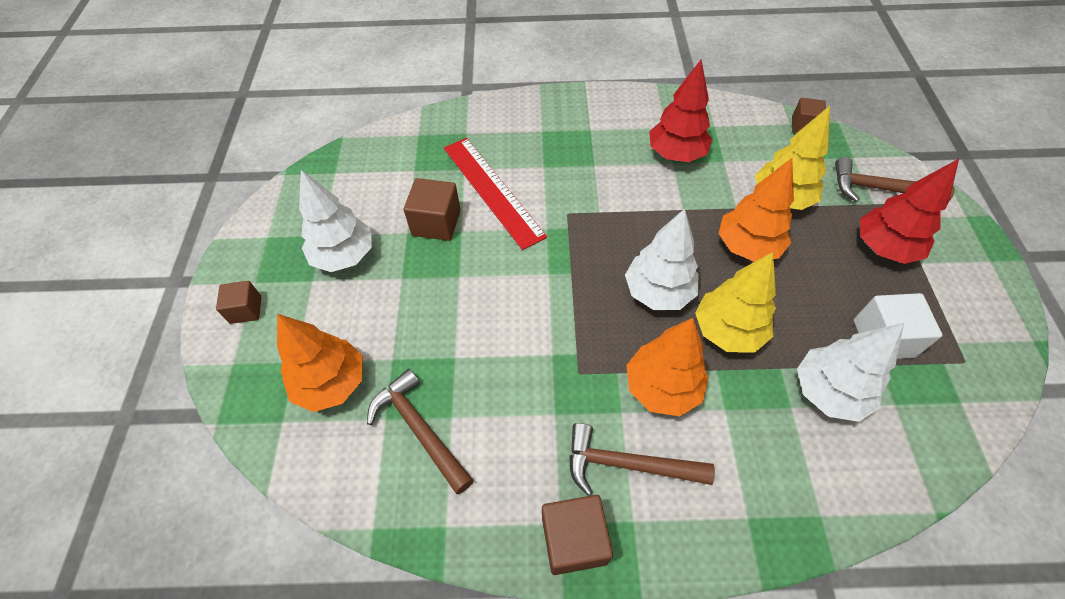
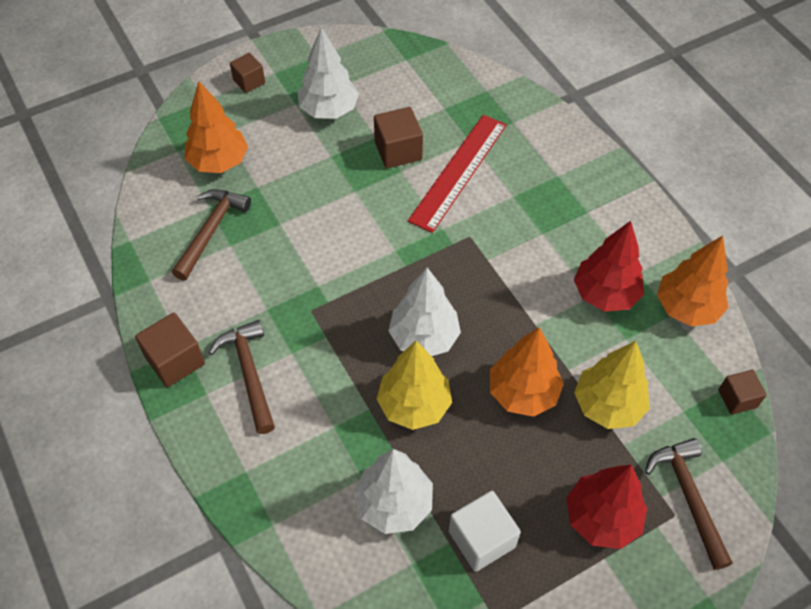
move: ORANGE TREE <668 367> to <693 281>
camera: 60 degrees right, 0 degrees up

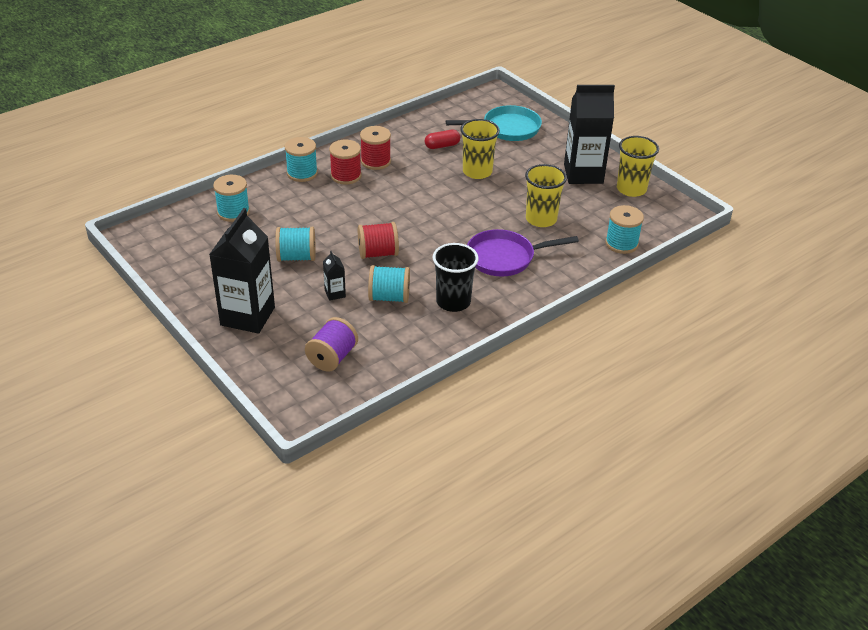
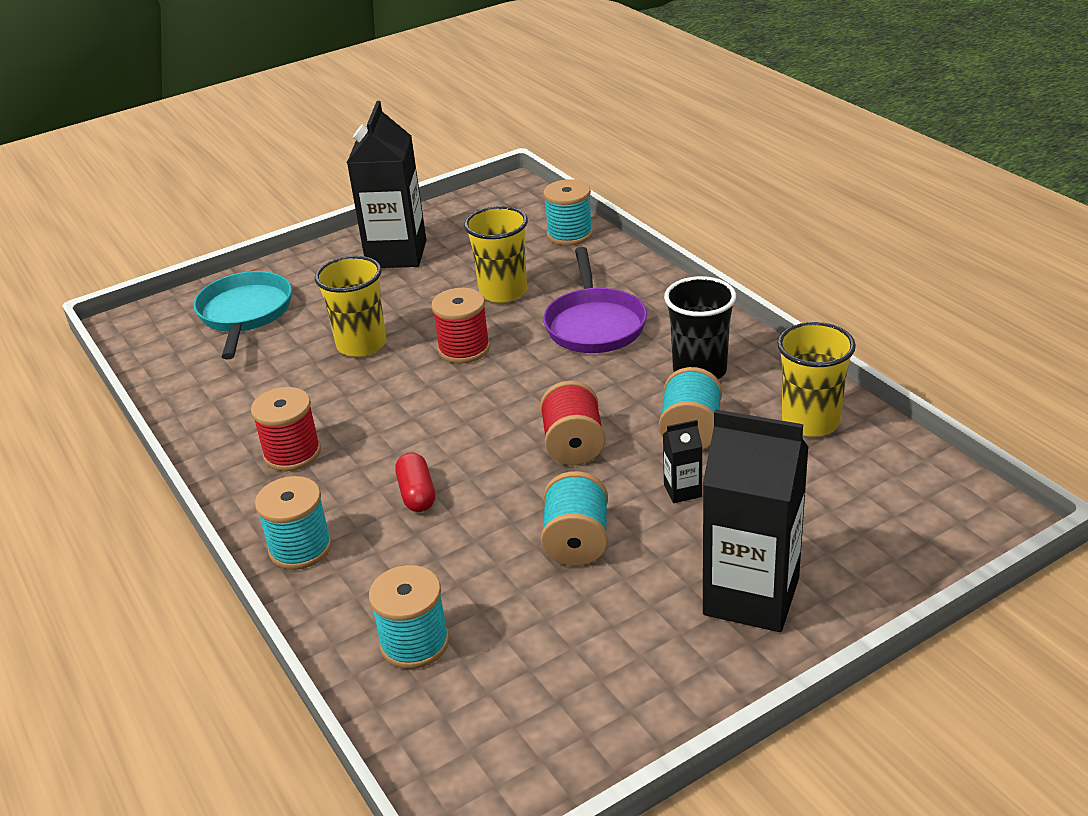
delete: PURPLE SPOOL <331 344>
move: RED SPOOL <345 162> to <460 325>; RED CAPSULE <442 139> to <415 482>; YELLOW CUP <638 166> to <816 379>
camera: 80 degrees left, 5 degrees down

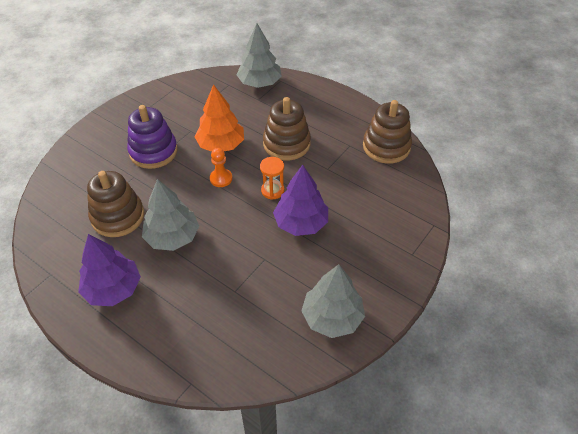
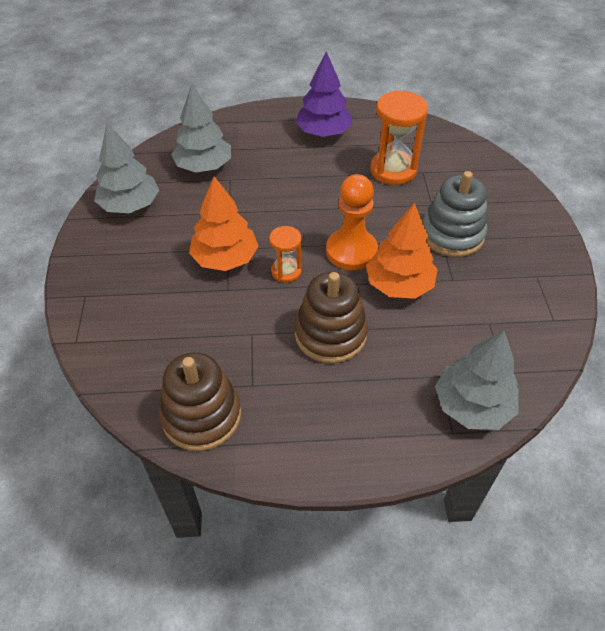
move: GREY TREE <170 215> to <201 128>
replace: BROWN STACKING TOY <115 204> to ORANGE HOURGLASS <399 137>
recolor: PURPLE STACKING TOY <152 137> to GREY STACKING TOY <455 214>; PURPLE TREE <300 200> to ORANGE TREE <224 223>
resize: ORANGE PAWN <221 167> = <352 222> x1.76
camera: 140 degrees right, 0 degrees up

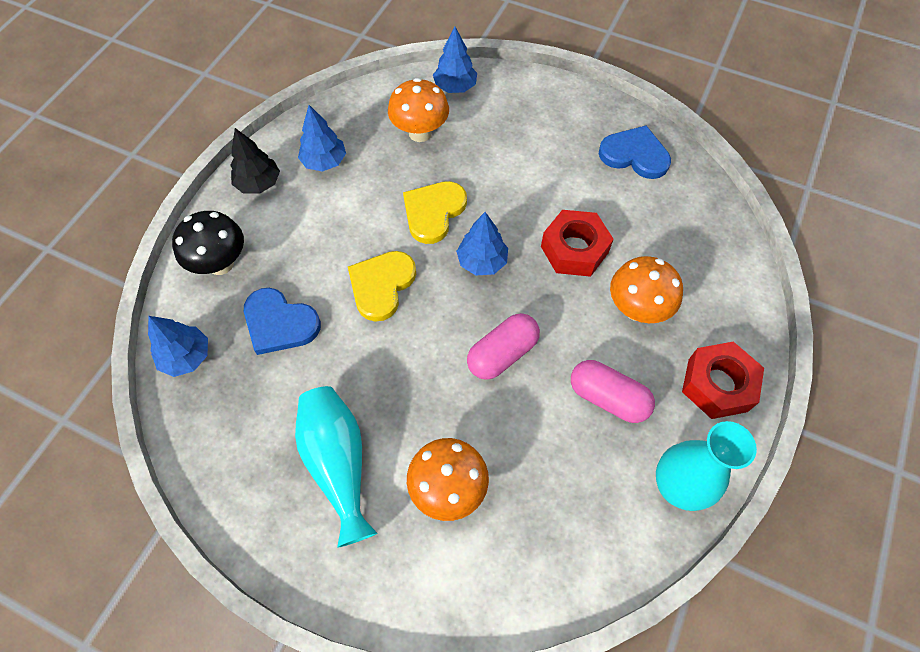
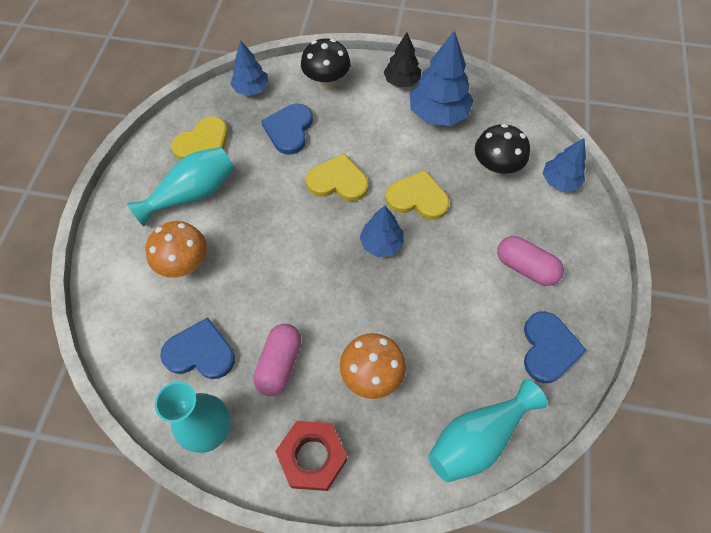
delete: RED NUT <577 243>
insert: BLUE HEART <197 348>; YELLOW HEART <199 138>; TURQUOISE VASE <487 431>
move: PINK CAPSULE <503 346> to <530 261>
recolor: ORANGE MUSHROOM <418 110> to BLACK MUSHROOM <502 150>
resize: BLUE TREE <322 138> = <441 78> x1.62
camera: 75 degrees right, 0 degrees up

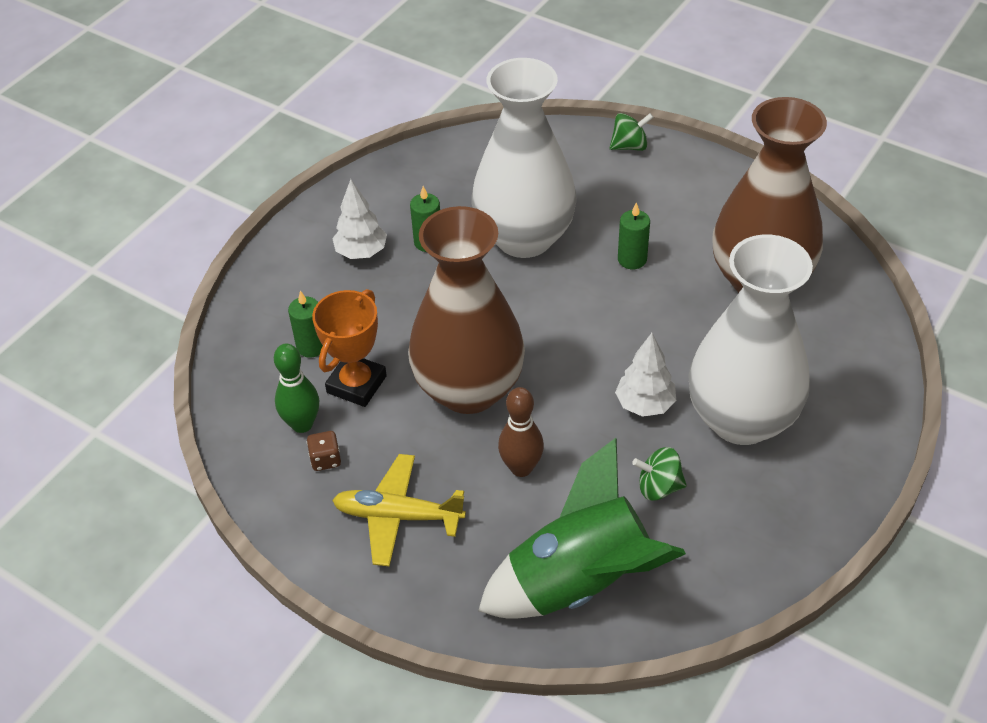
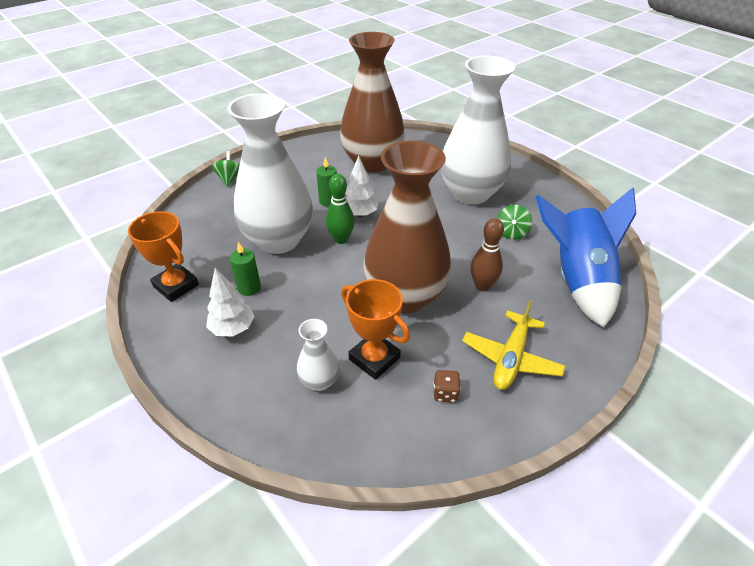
insert: ORANGE TROPHY <163 256>
move: GREEN BOWLING PIN <296 388> to <340 209>; WHITE TREE <645 375> to <362 186>
replace: GREEN CANDLE <305 324> to WHITE VASE <318 355>
recolor: GREEN ROCKET <582 528> to BLUE ROCKET <586 258>
camera: 75 degrees left, 5 degrees down

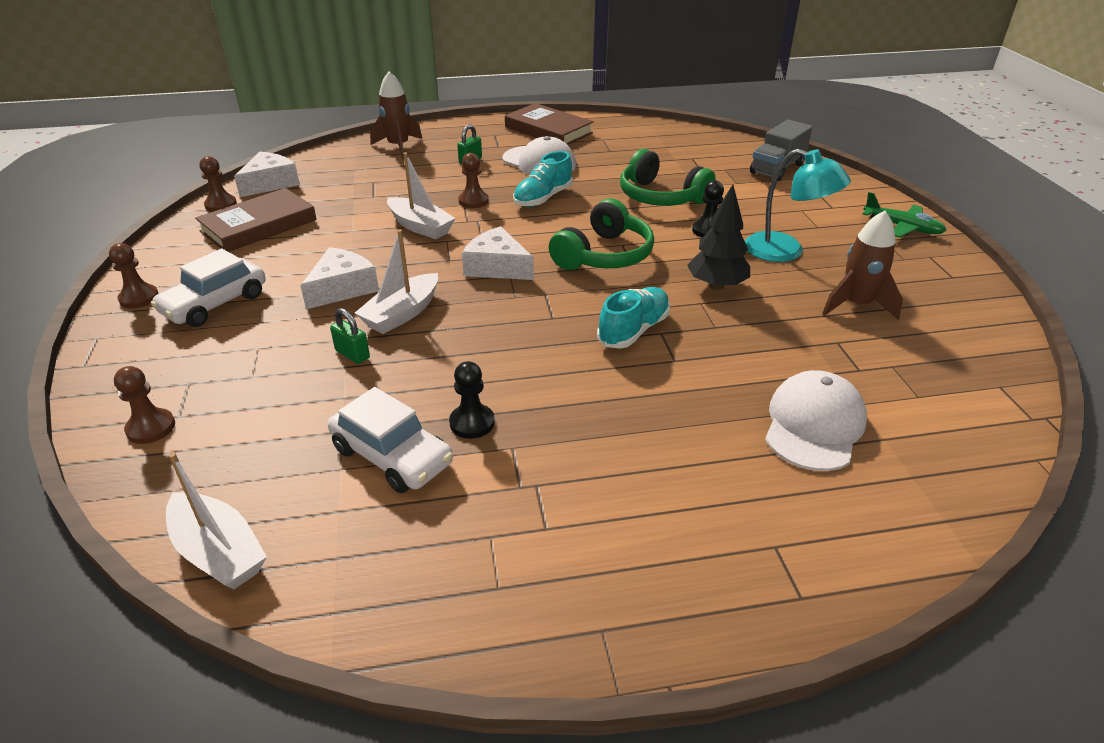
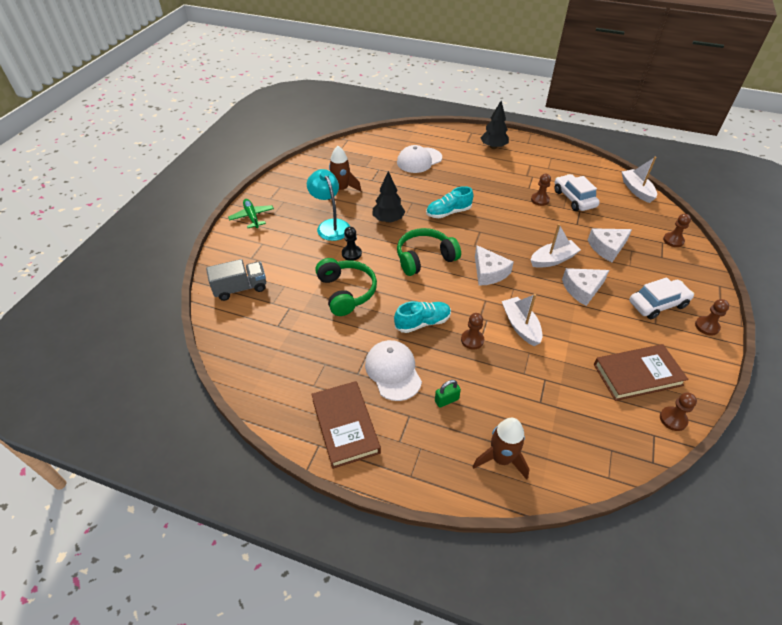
delete: GREEN PADLOCK <350 336>
insert: BLACK TREE <495 125>
move: WHITE CHEESE <267 174> to <610 245>
recolor: BLACK PAWN <472 400> to BROWN PAWN <541 190>
camera: 150 degrees left, 10 degrees up

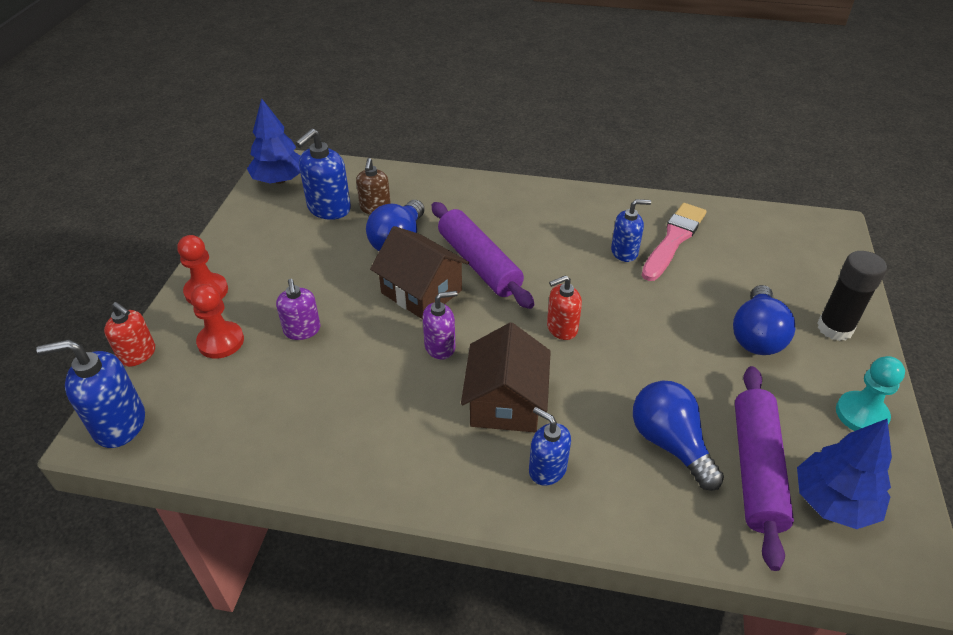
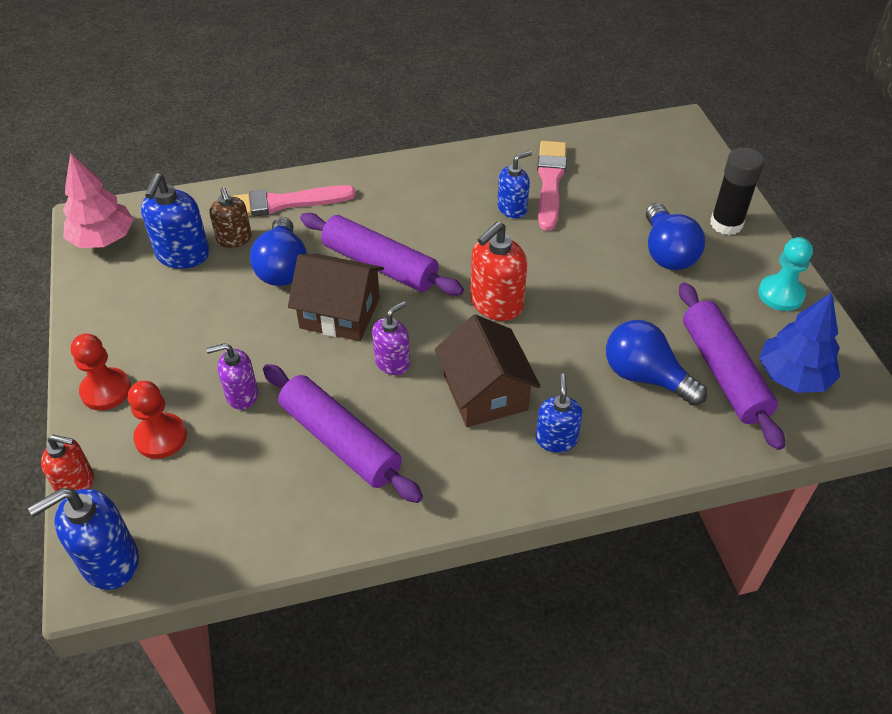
insert: PINK BRUSH <293 201>; PURPLE ROLLING PIN <343 433>
recolor: BLUE TREE <273 141> to PINK TREE <98 200>
rotate: PURPLE SOAP DISPENSER <298 309> = <232 376> 120 degrees clockwise; BLUE SOAP DISPENSER <550 446> = <559 413> 75 degrees clockwise
resize: RED SOAP DISPENSER <564 307> = <498 271> x1.53
camera: 25 degrees left, 5 degrees up

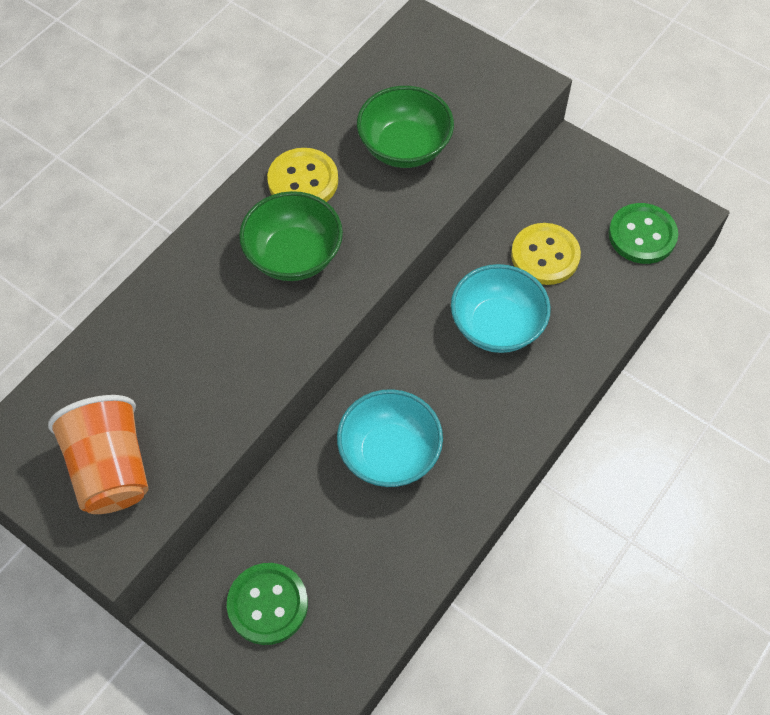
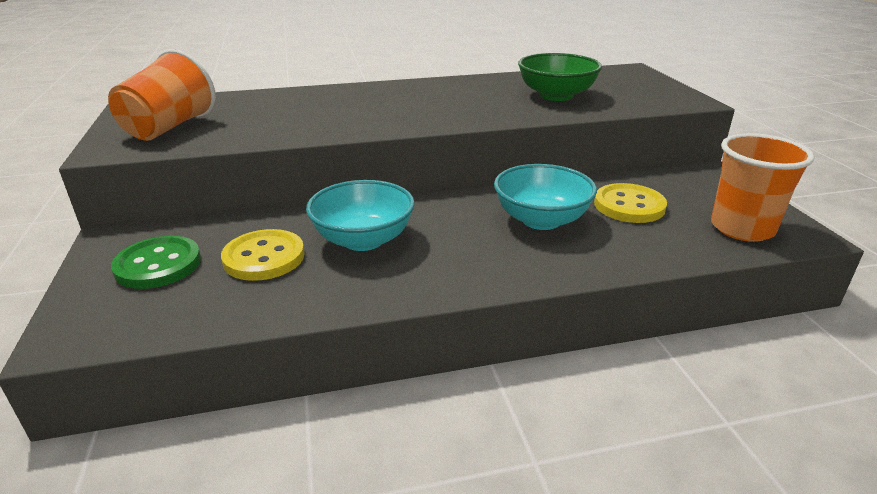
delete: GREEN BOWL <291 236>
move: YELLOW BUTTON <302 175> to <263 255>
replace: GREEN BUTTON <643 233> to ORANGE CUP <763 187>
camera: 40 degrees right, 30 degrees down

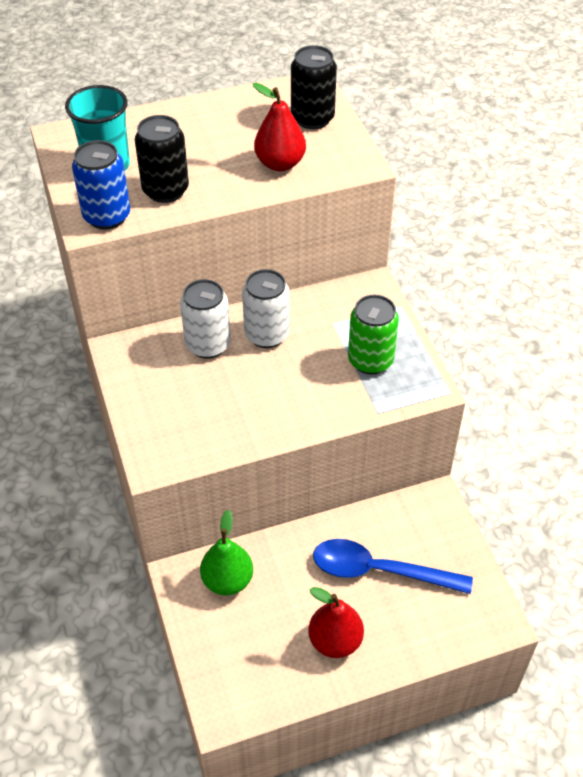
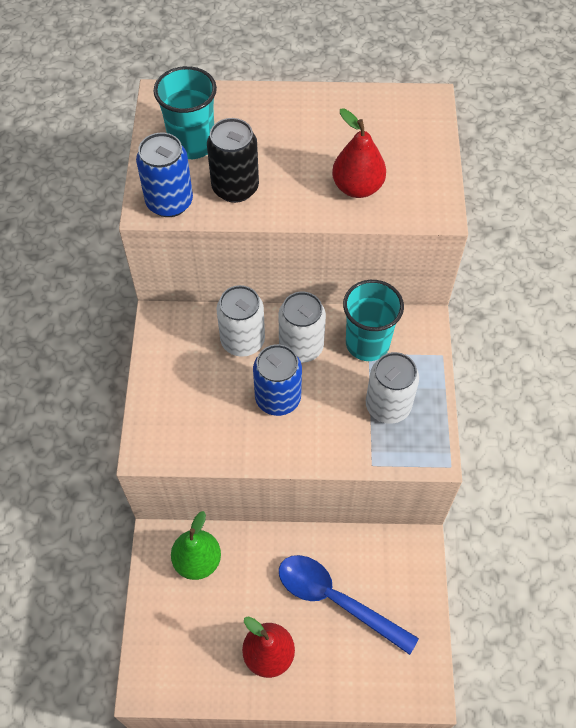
delete: BLACK CAN <314 87>
insert: BLUE CAN <277 380>; TURQUOISE CUP <373 320>
recolor: GREEN CAN <373 334> to WHITE CAN <392 388>
camera: 20 degrees right, 10 degrees up

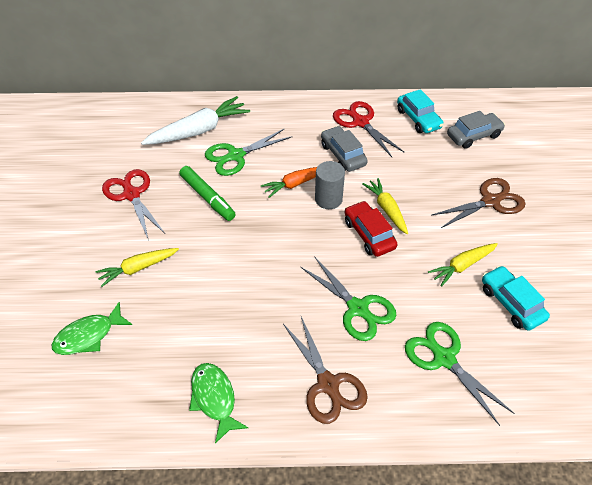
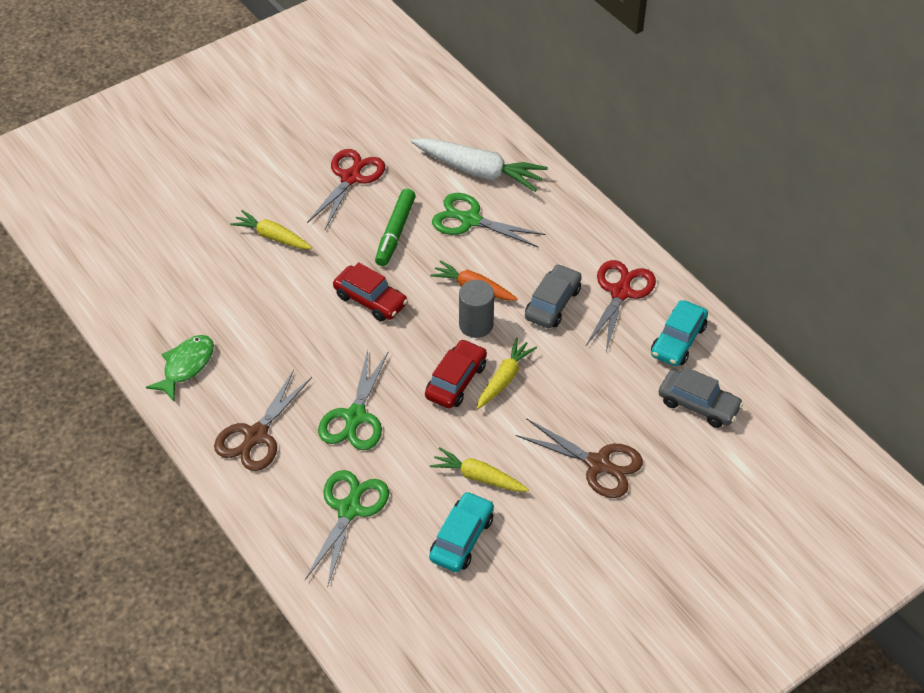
delete: GREEN FISH <92 328>
insert: RED CAR <370 292>
camera: 55 degrees right, 0 degrees up

